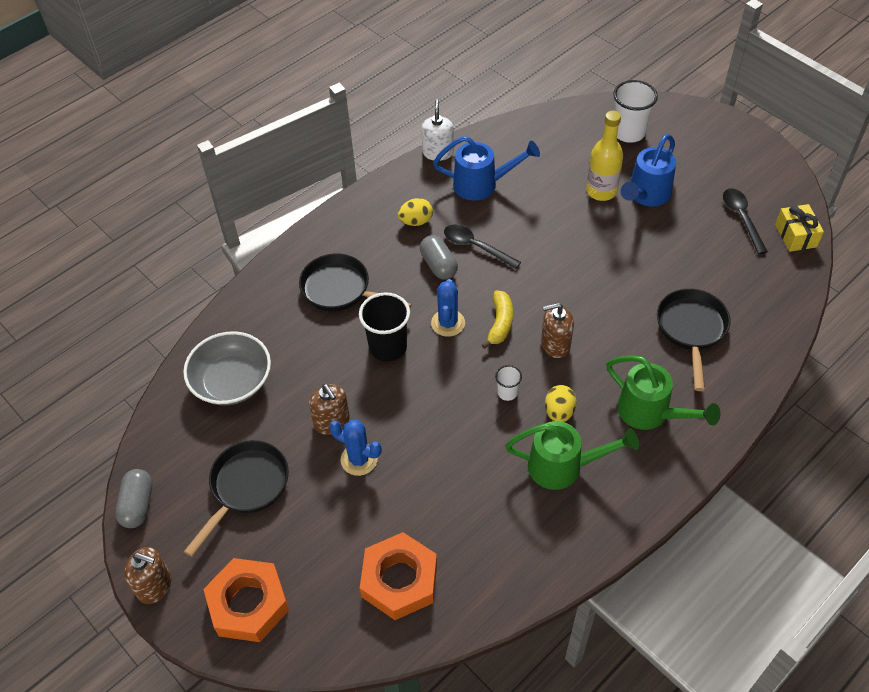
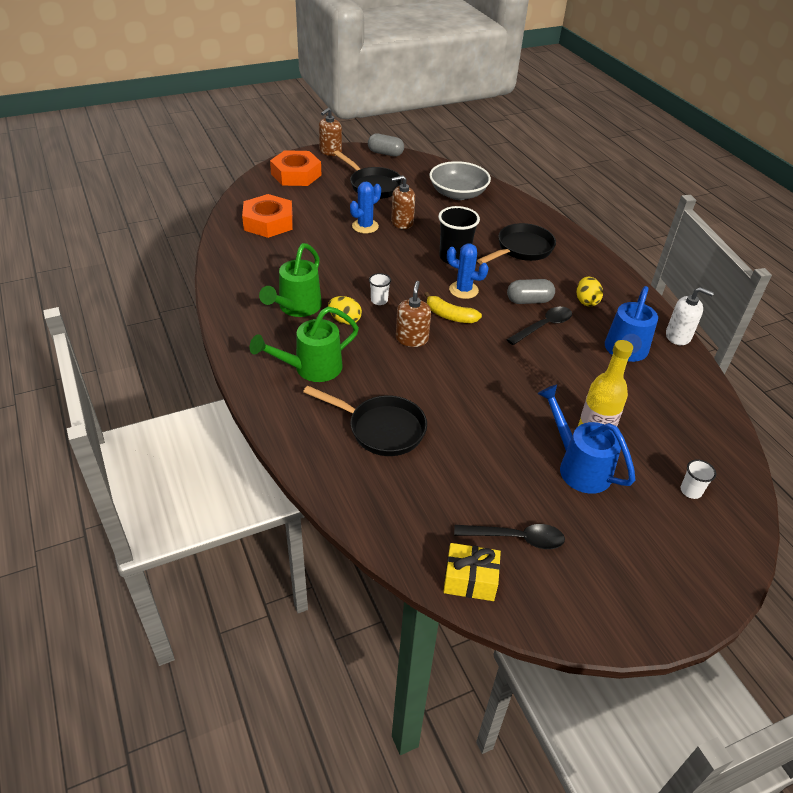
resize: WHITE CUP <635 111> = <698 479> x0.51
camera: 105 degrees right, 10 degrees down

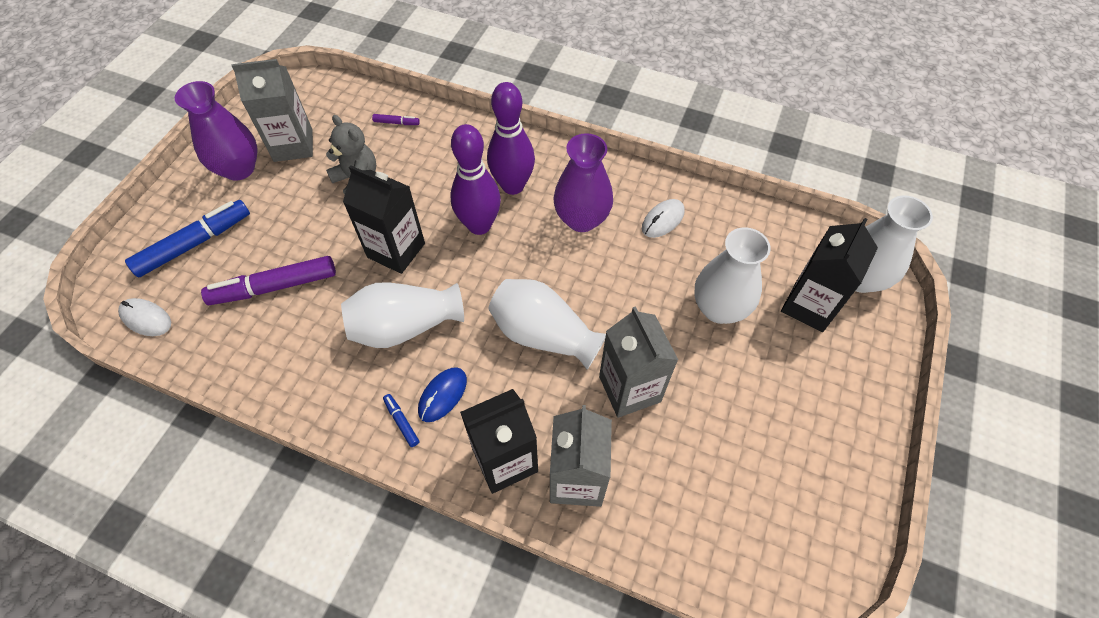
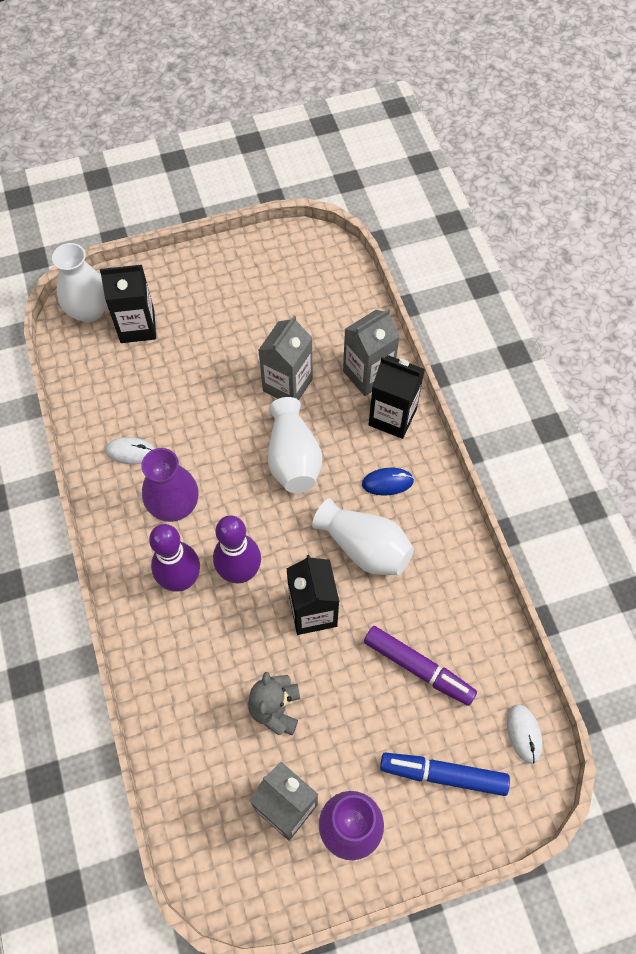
delete: PURPLE MARKER <396 119>; BLUE MARKER <401 420>; WHITE VASE <732 275>
camera: 130 degrees left, 5 degrees up

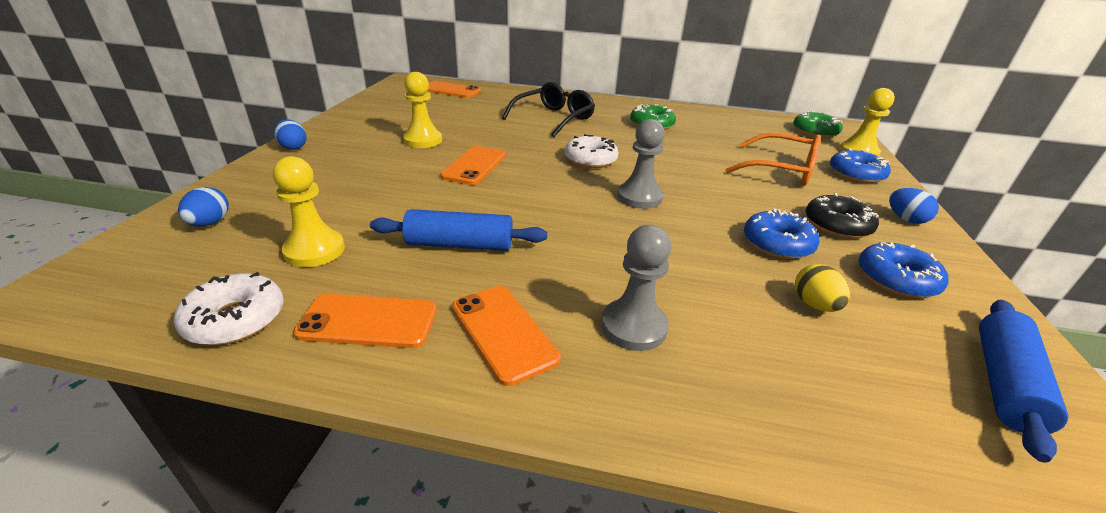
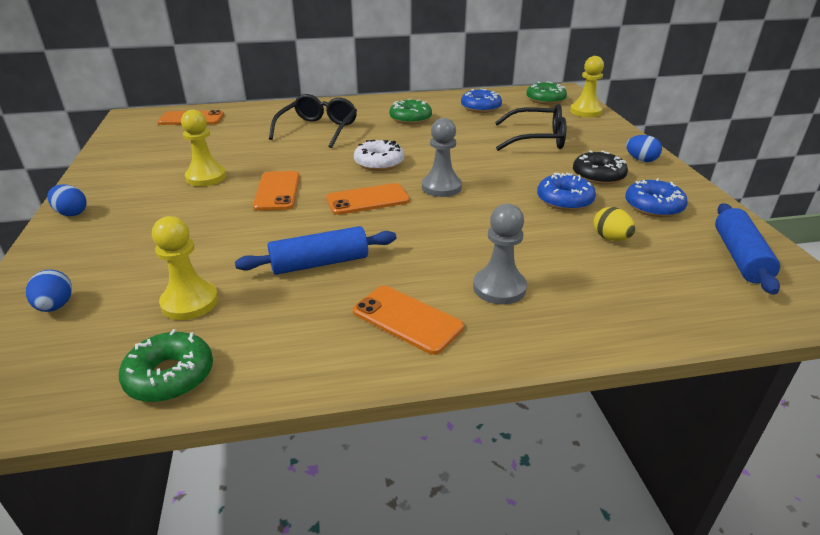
move: ORANGE PHONE <365 321> to <368 199>; BLUE DONUT <860 165> to <481 101>
recolor: WHITE DONUT <229 308> to GREEN DONUT <166 365>; ORANGE GLASSES <773 159> to BLACK GLASSES <530 127>
camera: 20 degrees left, 0 degrees up

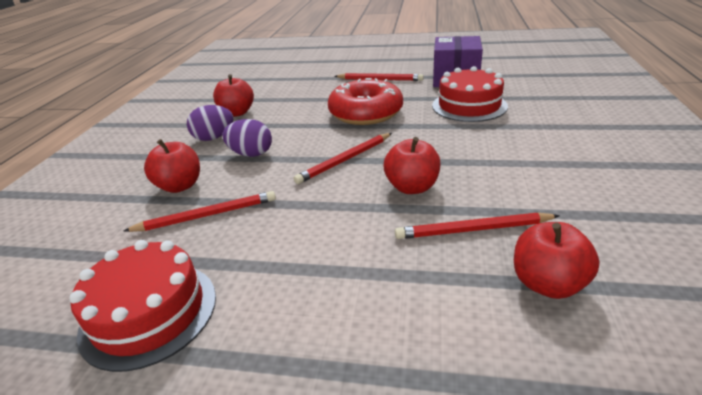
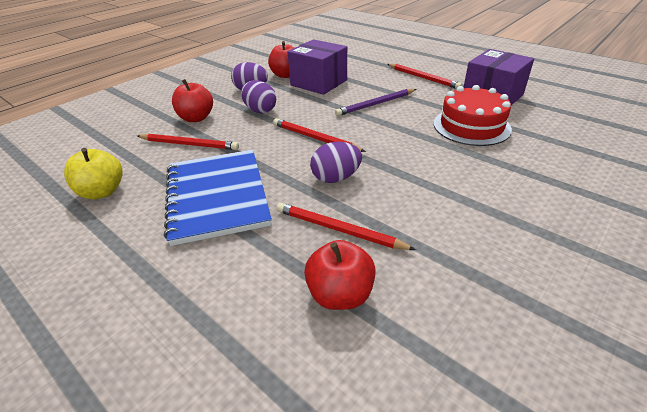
insert: BLUE NOTEBOOK <218 198>; PURPLE BOX <317 67>
replace: RED CAKE <142 306> to YELLOW APPLE <93 173>; RED DONUT <365 101> to PURPLE PENCIL <375 102>; RED APPLE <412 165> to PURPLE EGG <336 162>
rotate: RED PENCIL <343 158> = <319 135> 45 degrees clockwise
camera: 30 degrees right, 5 degrees up

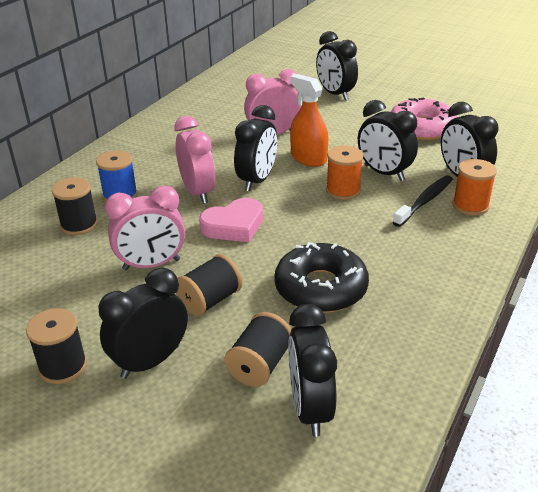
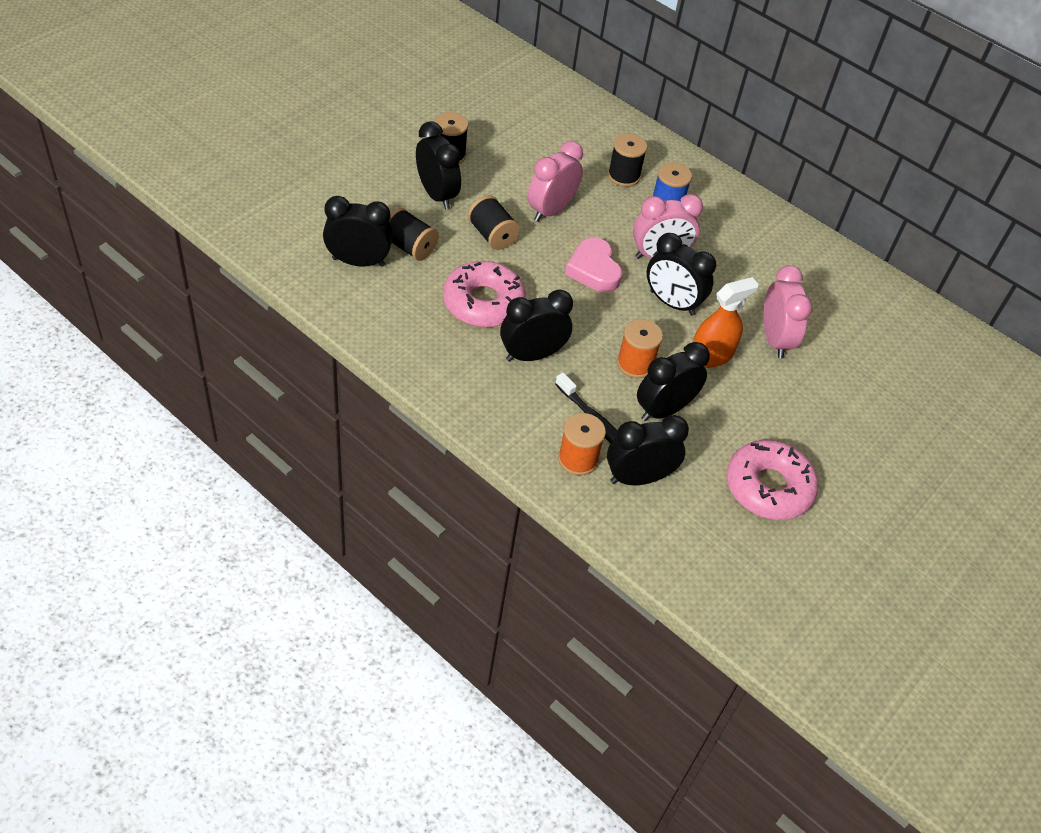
move: BLACK CLOCK <337 65> to <536 326>
recolor: BLACK DONUT <321 277> to PINK DONUT <484 294>
rotate: PINK CLOCK <145 228> = <555 181> 45 degrees clockwise
camera: 95 degrees right, 15 degrees up

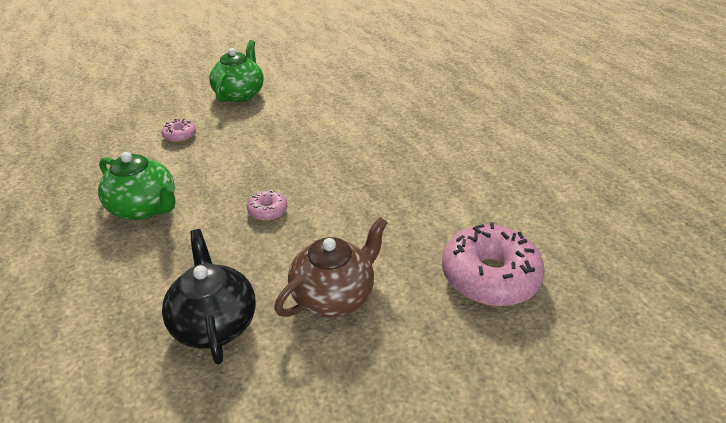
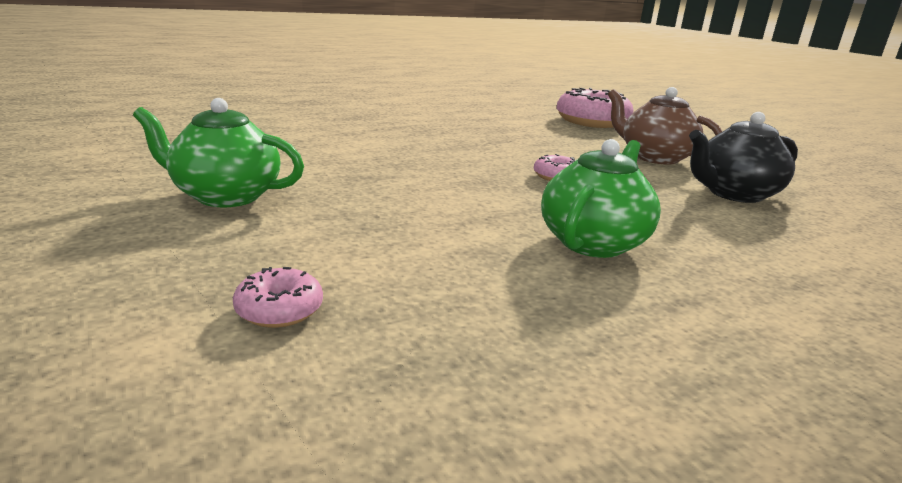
move: PINK DONUT <179 131> to <278 297>
camera: 95 degrees left, 15 degrees down

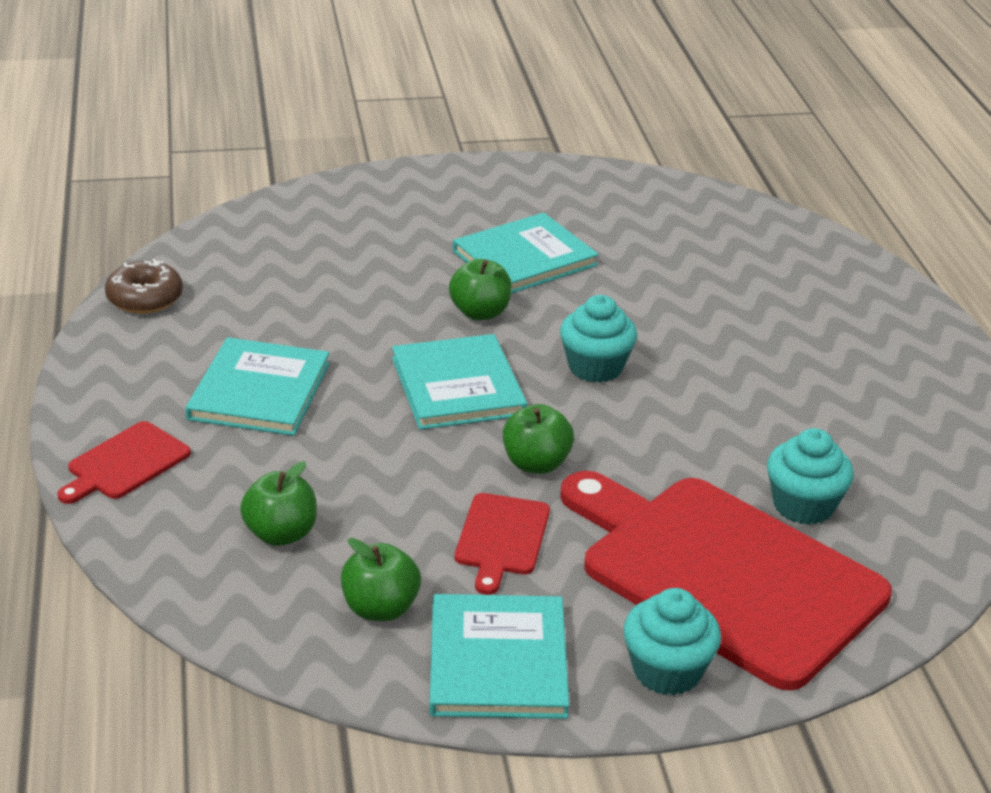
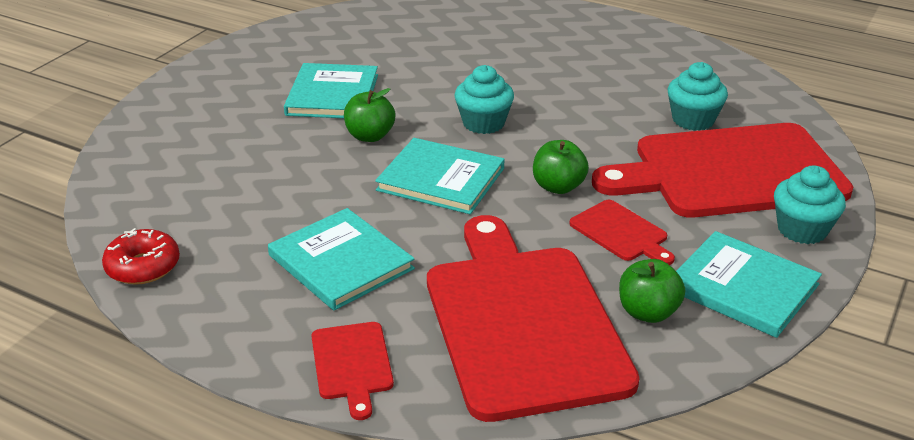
replace: GREEN APPLE <278 503> to RED CUTTING BOARD <533 318>
recolor: BROWN DONUT <144 286> to RED DONUT <141 256>
camera: 50 degrees left, 0 degrees up

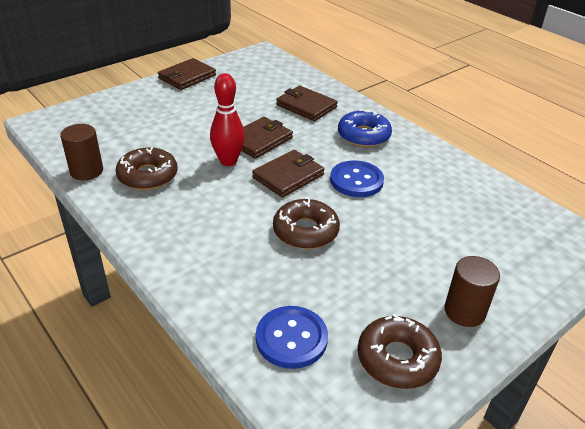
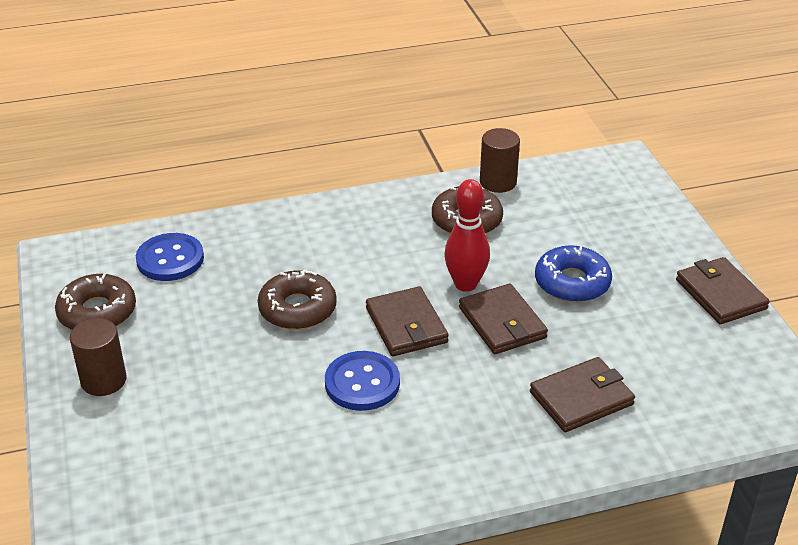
move: BLUE DONUT <365 128> to <573 274>
camera: 115 degrees right, 0 degrees up

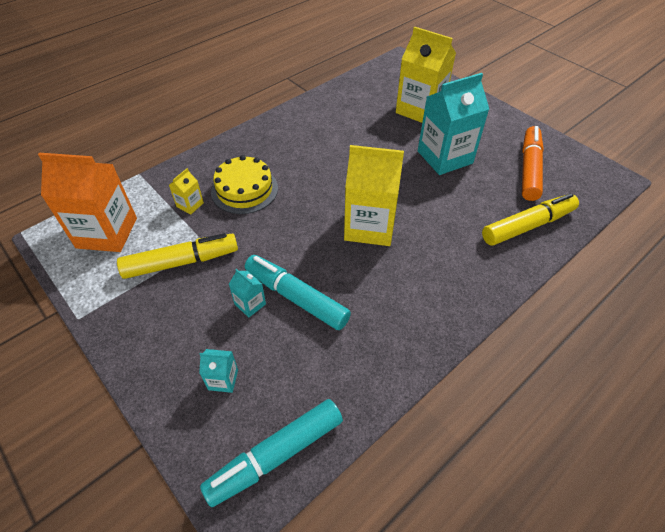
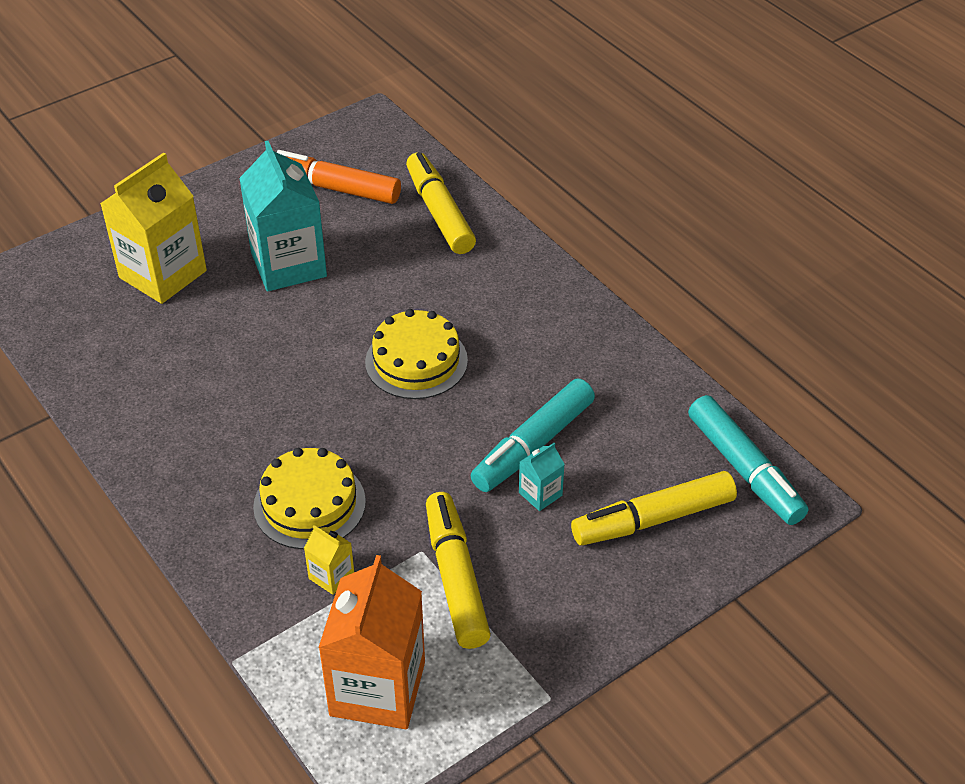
replace: TURQUOISE CARTON <218 371> to YELLOW MARKER <654 508>; YELLOW CARTON <374 195> to YELLOW CAKE <416 354>
camera: 85 degrees left, 5 degrees down

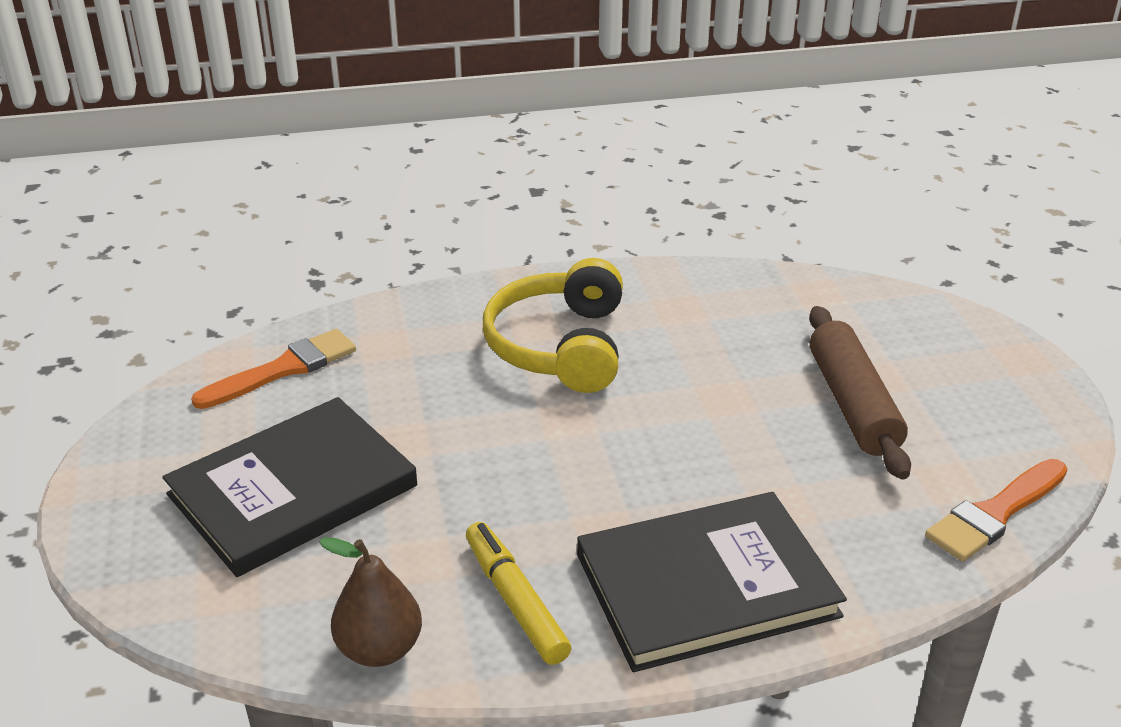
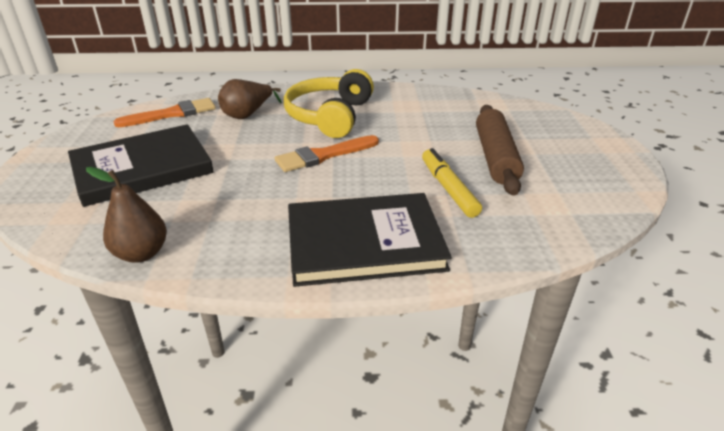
insert: BROWN PEAR <250 99>
move: YELLOW MARKER <518 593> to <452 183>; ORANGE BRUSH <996 510> to <327 153>
camera: 10 degrees right, 0 degrees up

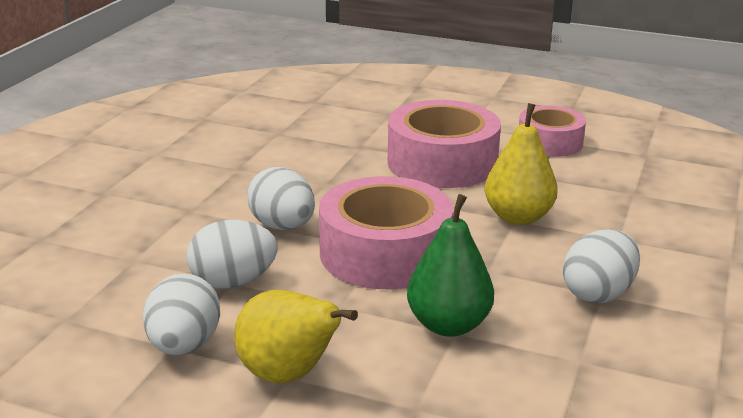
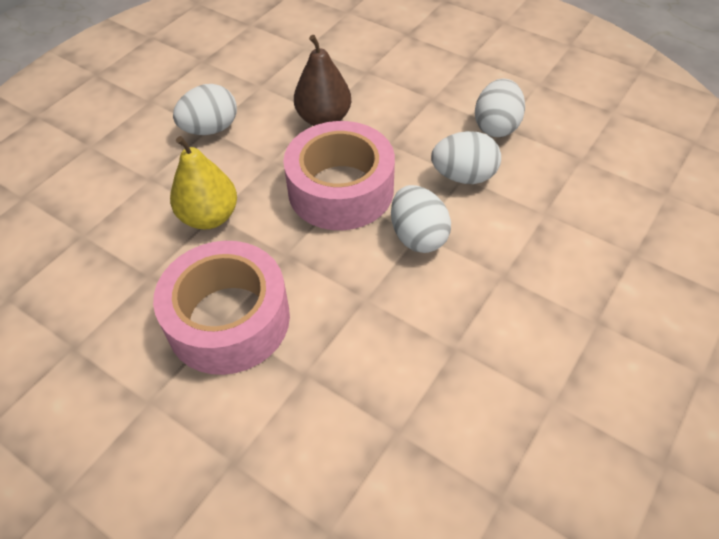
delete: YELLOW PEAR <296 337>; PINK TAPE <552 131>
recolor: GREEN PEAR <450 265> to BROWN PEAR <322 80>
camera: 165 degrees left, 25 degrees up

